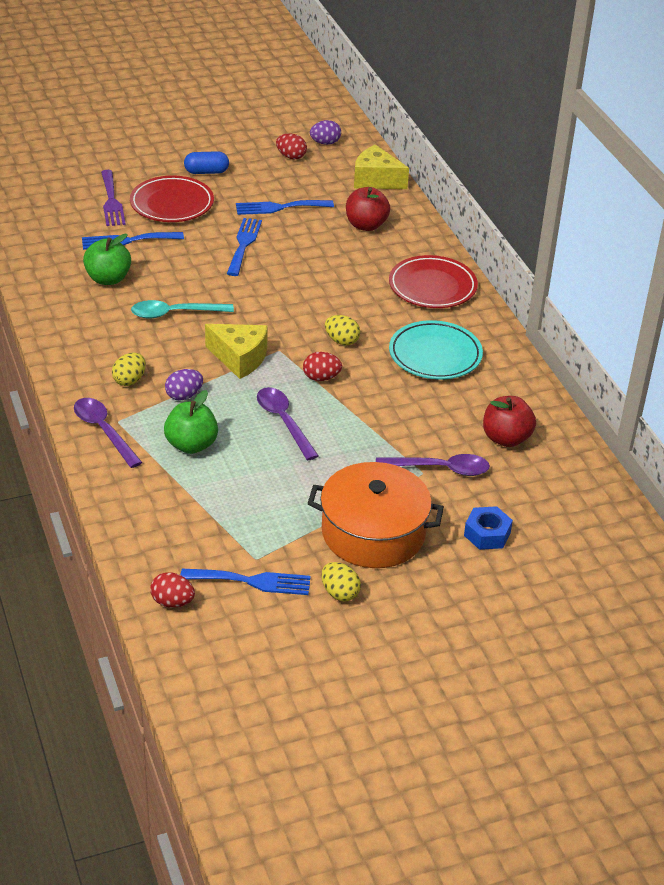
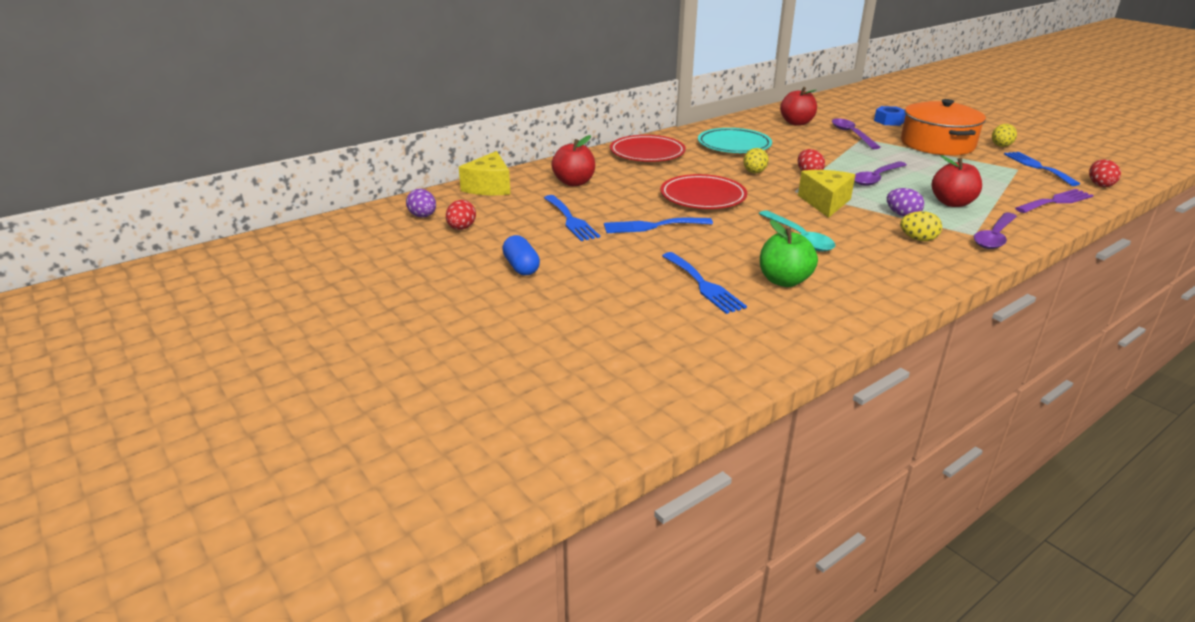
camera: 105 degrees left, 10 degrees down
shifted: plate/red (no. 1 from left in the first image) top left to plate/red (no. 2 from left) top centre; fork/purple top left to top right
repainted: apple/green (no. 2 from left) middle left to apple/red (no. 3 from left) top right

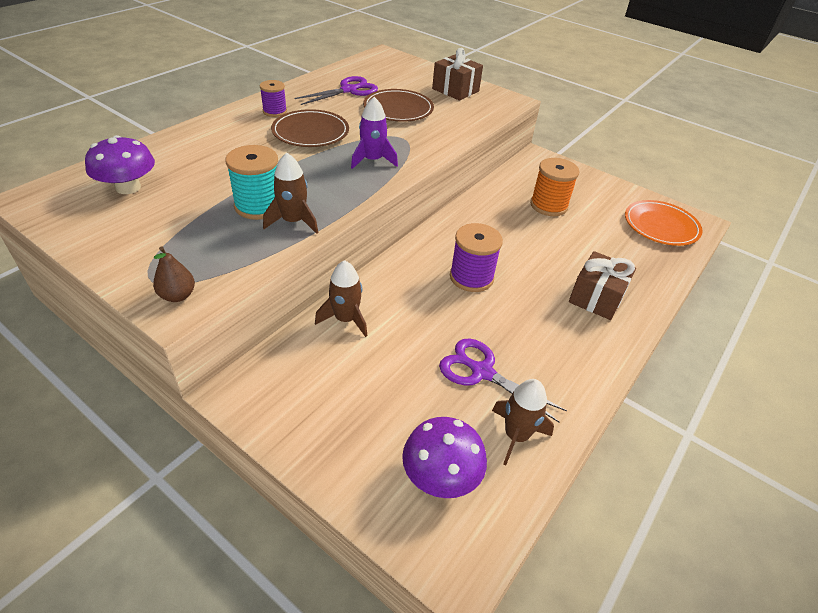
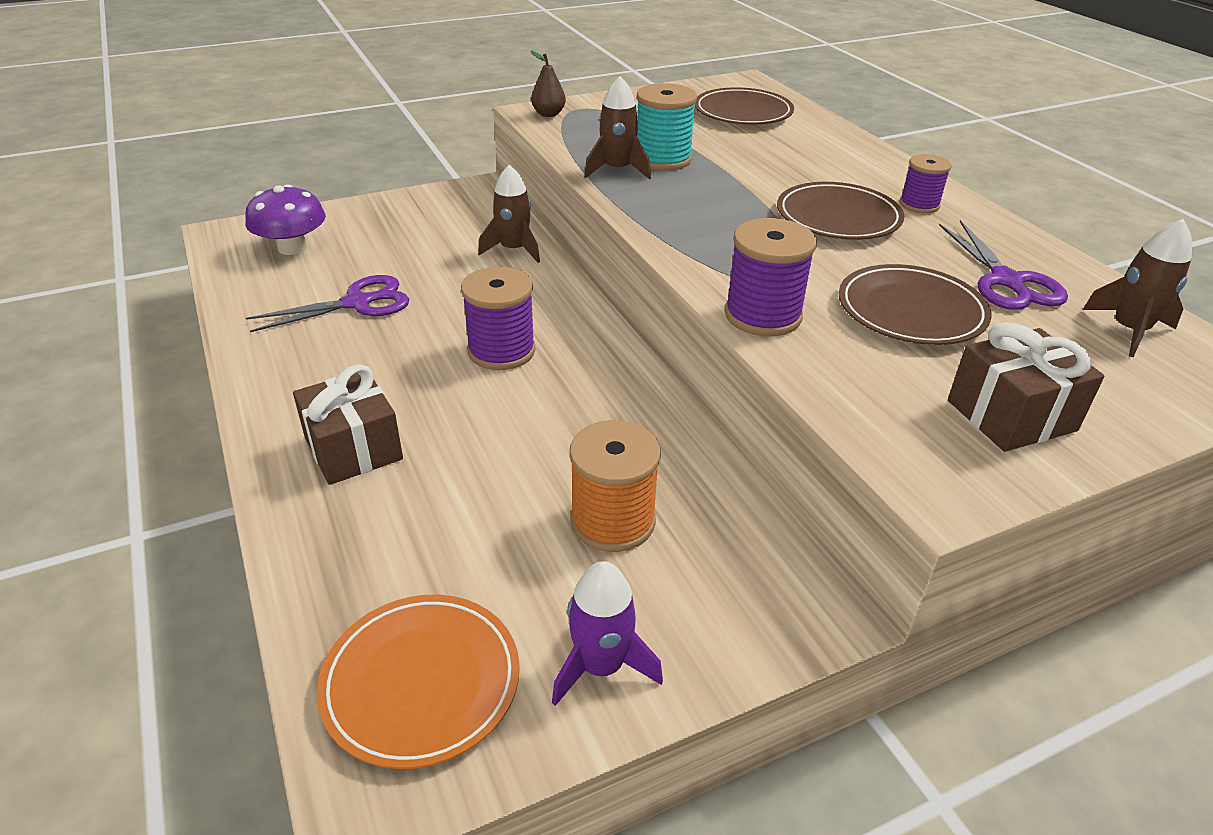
camera: 120 degrees right, 5 degrees down
new: spool/purple (no. 2 from left) top centre
shifted: rocket/purple top centre to bottom centre; rocket/brown (no. 3 from left) bottom centre to middle right
swapped: mushroom/purple (no. 1 from left) top left to plate/brown (no. 1 from left) top centre

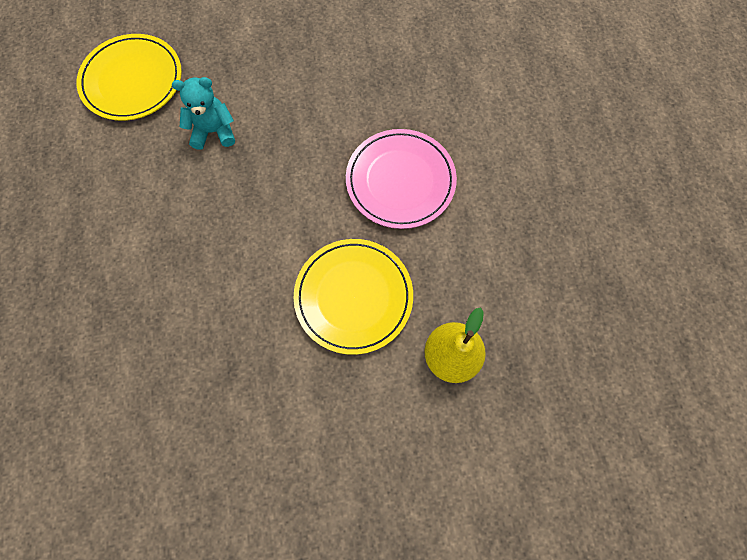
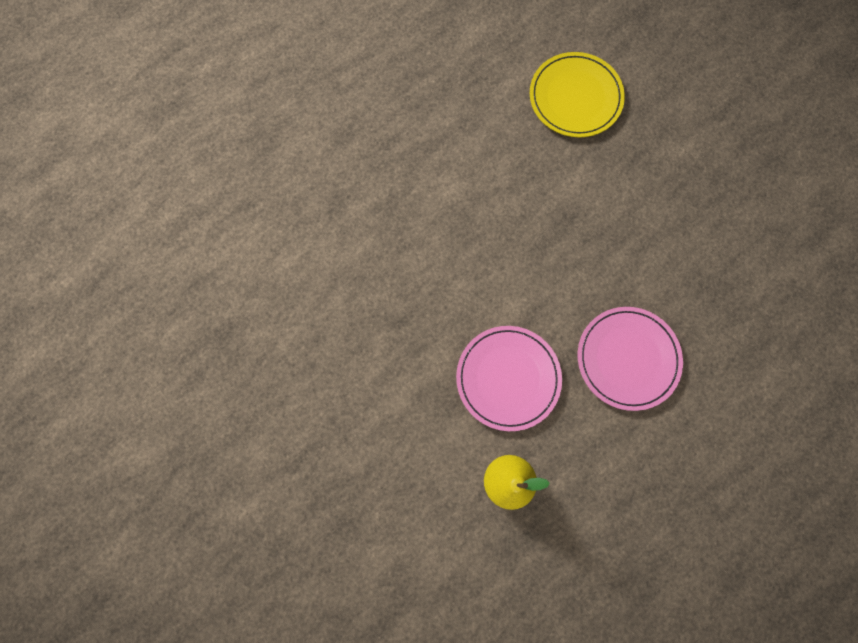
camera: 60 degrees right, 5 degrees up
gone: teddy bear/turquoise top left
repainted: plate/yellow (no. 2 from left) centre to plate/pink (no. 1 from left) centre

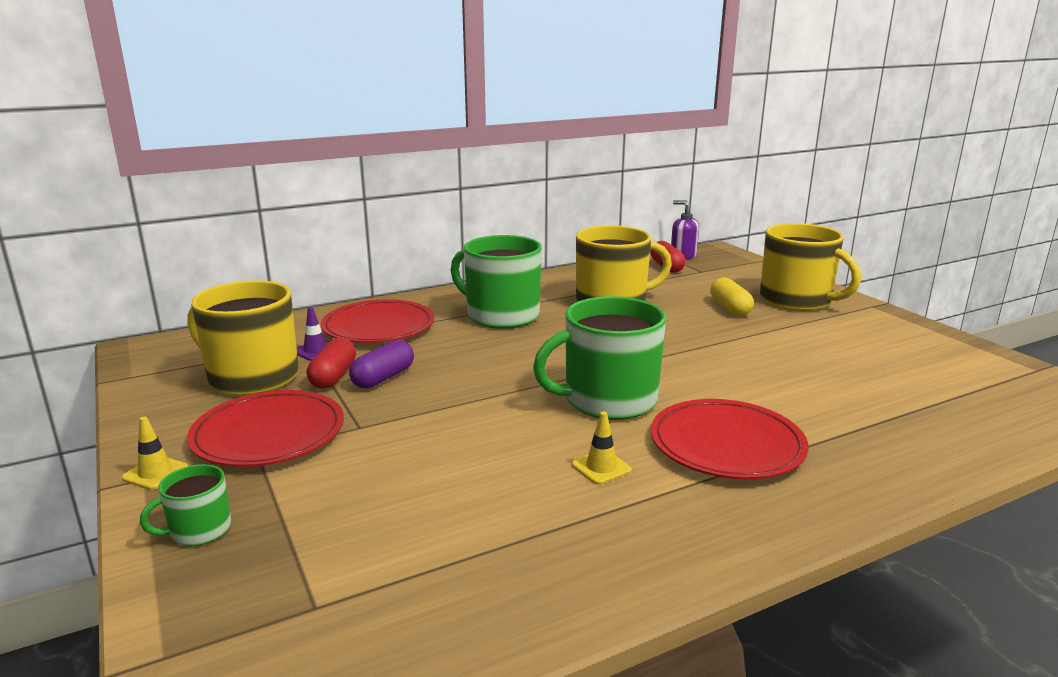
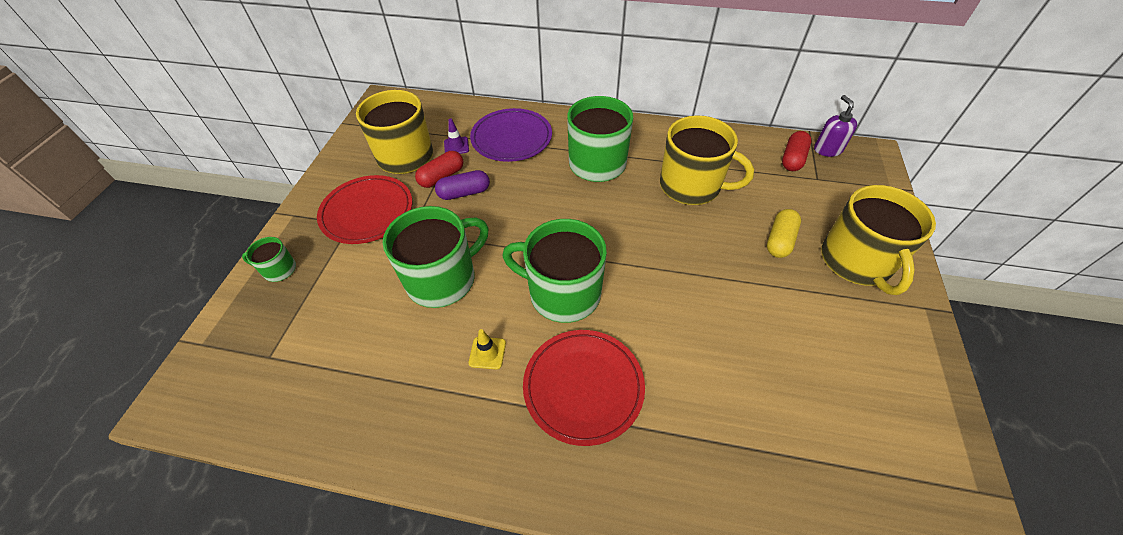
camera: 40 degrees right, 30 degrees up
gone: traffic cone/yellow (no. 1 from left) bottom left
new: mug/green (no. 2 from left) centre
repainted: plate/red (no. 2 from left) centre to plate/purple top centre

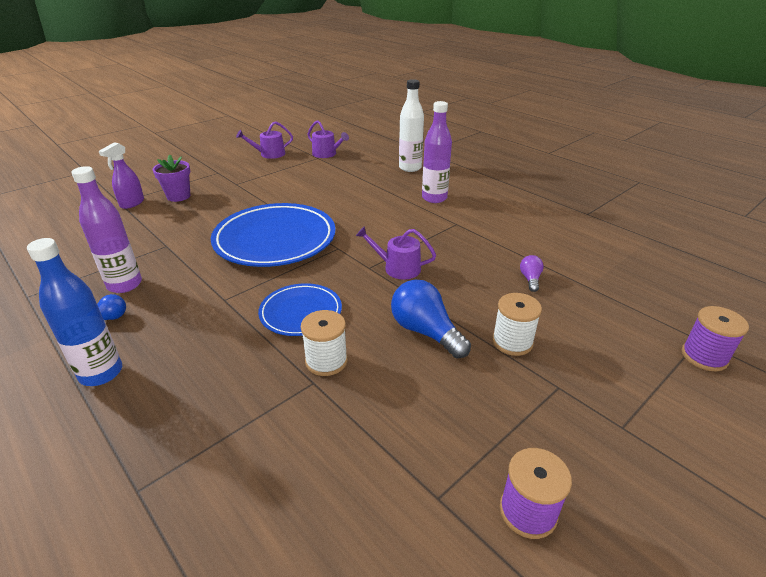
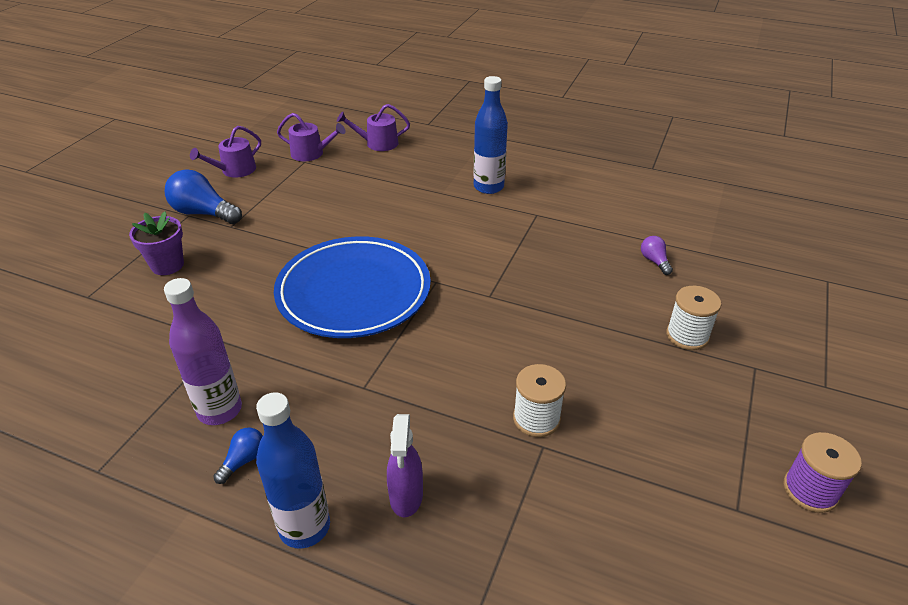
camera: 25 degrees left, 5 degrees up
gone: plate/blue (no. 2 from left) centre; bottle/white top centre; spool/purple (no. 2 from left) middle right
shifted: light bulb/blue (no. 2 from left in the first image) centre to light bulb/blue (no. 1 from left) top left; watering can/purple (no. 3 from left) centre to top centre; spray bottle/purple top left to bottom centre
repainted: bottle/purple (no. 2 from left) top centre to bottle/blue (no. 2 from left) top centre

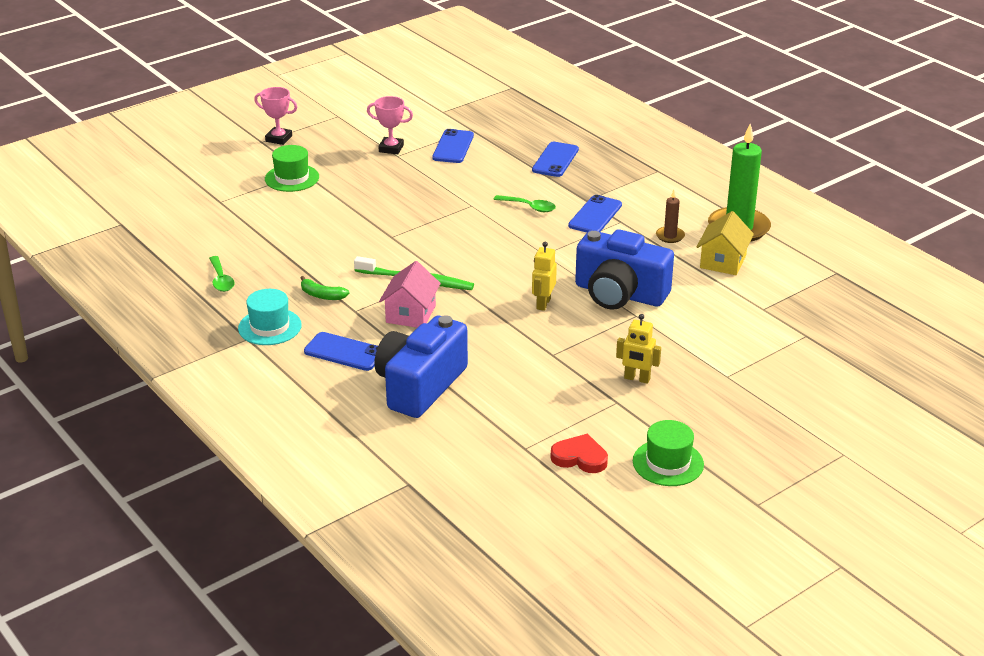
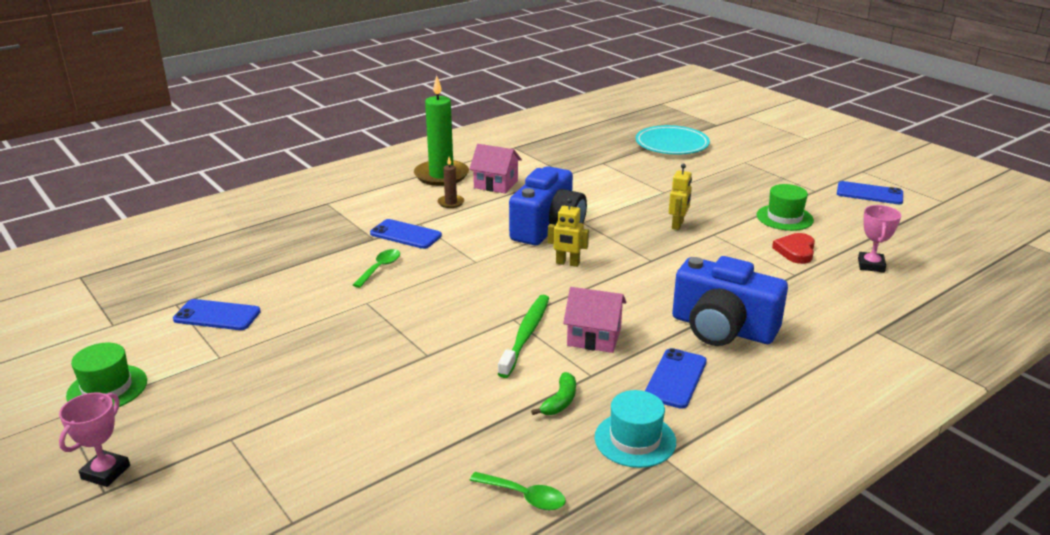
camera: 90 degrees left, 5 degrees down
new: plate/turquoise top centre
shifted: hat/green (no. 1 from left) top left to bottom left; phone/blue (no. 3 from left in the first image) top centre to phone/blue (no. 4 from left) middle right; trophy/pink (no. 2 from left) top centre to middle right
repainted: house/yellow middle right to house/pink (no. 1 from left) top centre
rotated: spoon/green (no. 1 from left in the first image) middle left = bottom centre 45 degrees clockwise

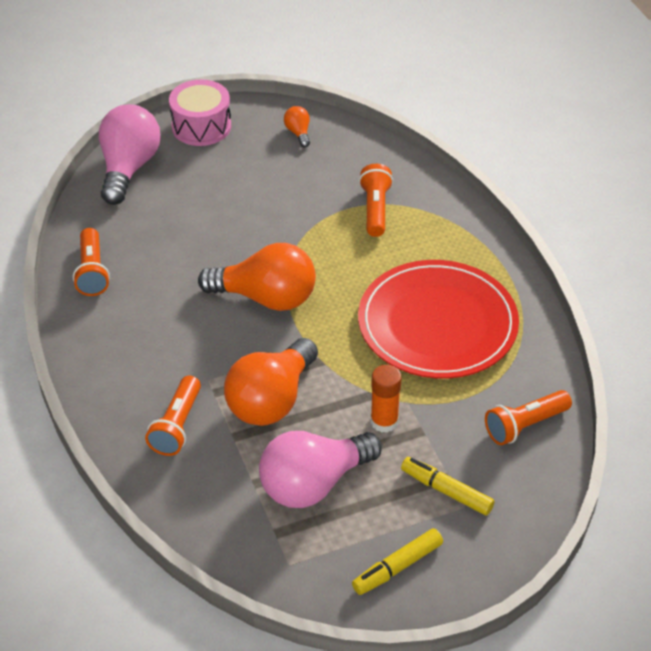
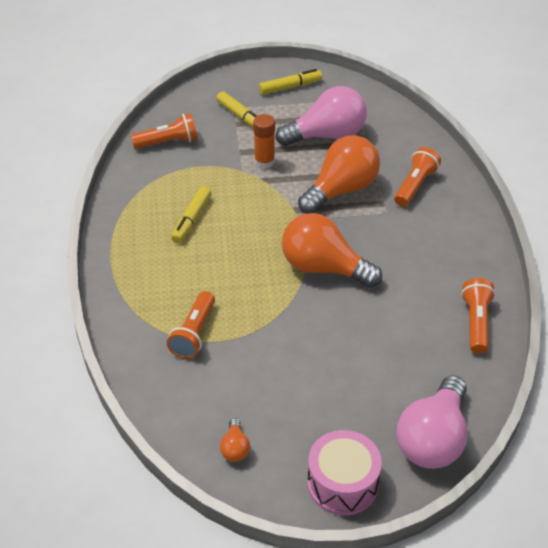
camera: 165 degrees left, 0 degrees up
swapped: plate/red middle right to marker/yellow (no. 1 from left) centre

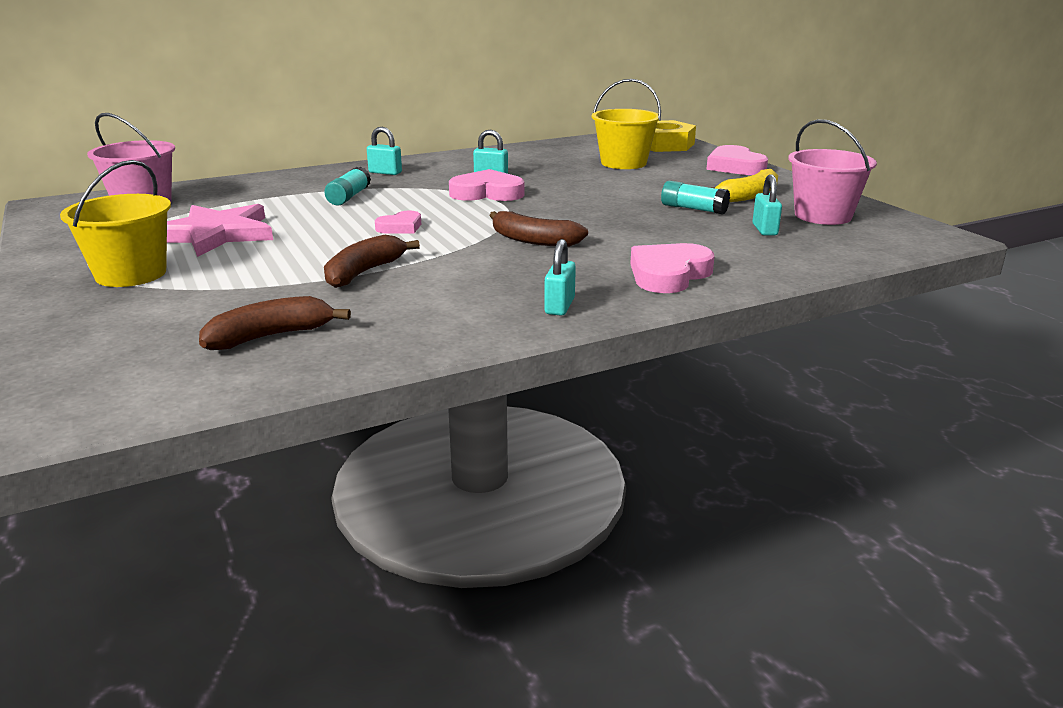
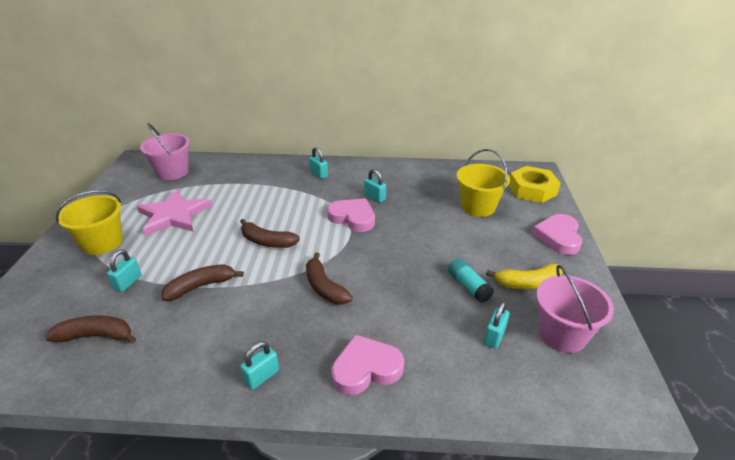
camera: 30 degrees right, 10 degrees up
gone: glue stick/turquoise (no. 1 from left) top left
new: padlock/turquoise (no. 1 from left) middle left
swapped: heart/pink (no. 1 from left) top centre to banana/brown (no. 3 from left) centre

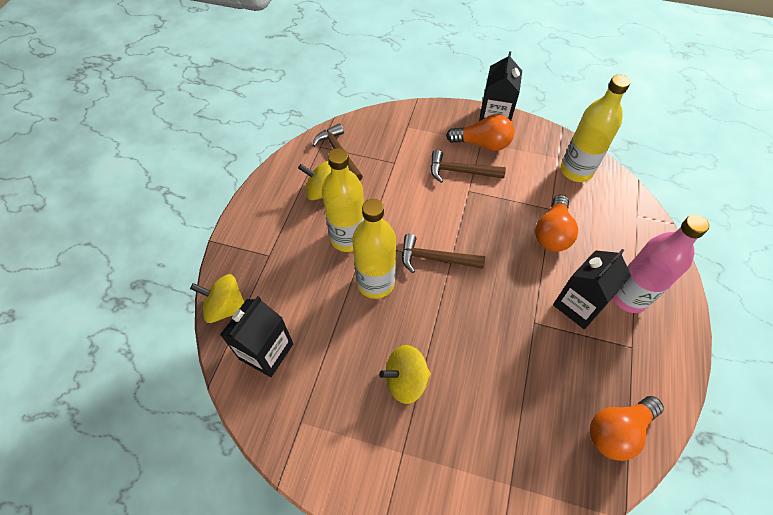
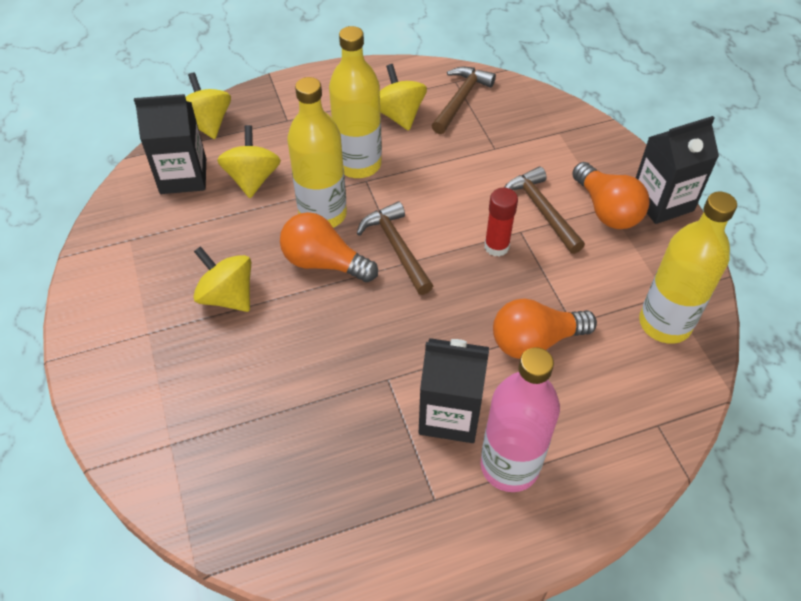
camera: 55 degrees right, 5 degrees down
new: spinning top/yellow (no. 3 from left) top left; glue stick/red centre
shifted: light bulb/orange (no. 3 from left in the first image) bottom right to light bulb/orange (no. 1 from left) centre

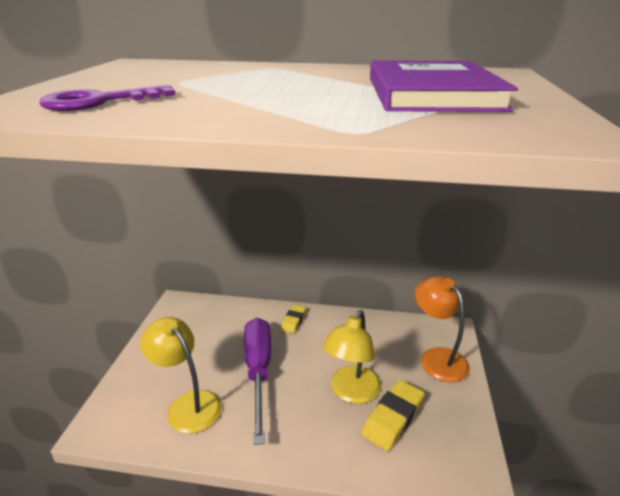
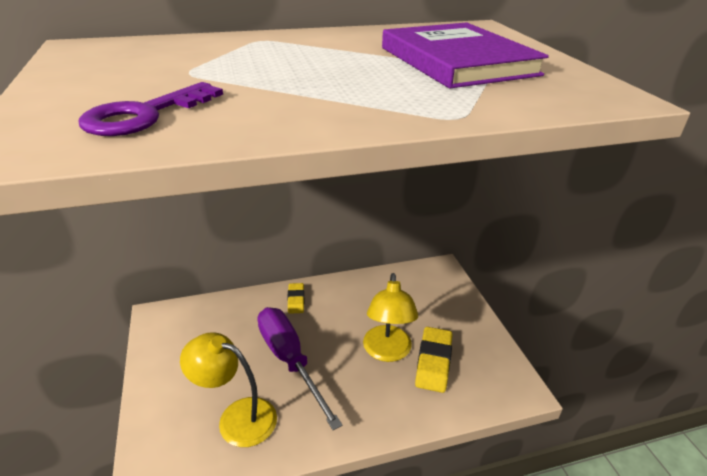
camera: 25 degrees left, 5 degrees up
gone: lamp/orange middle right

